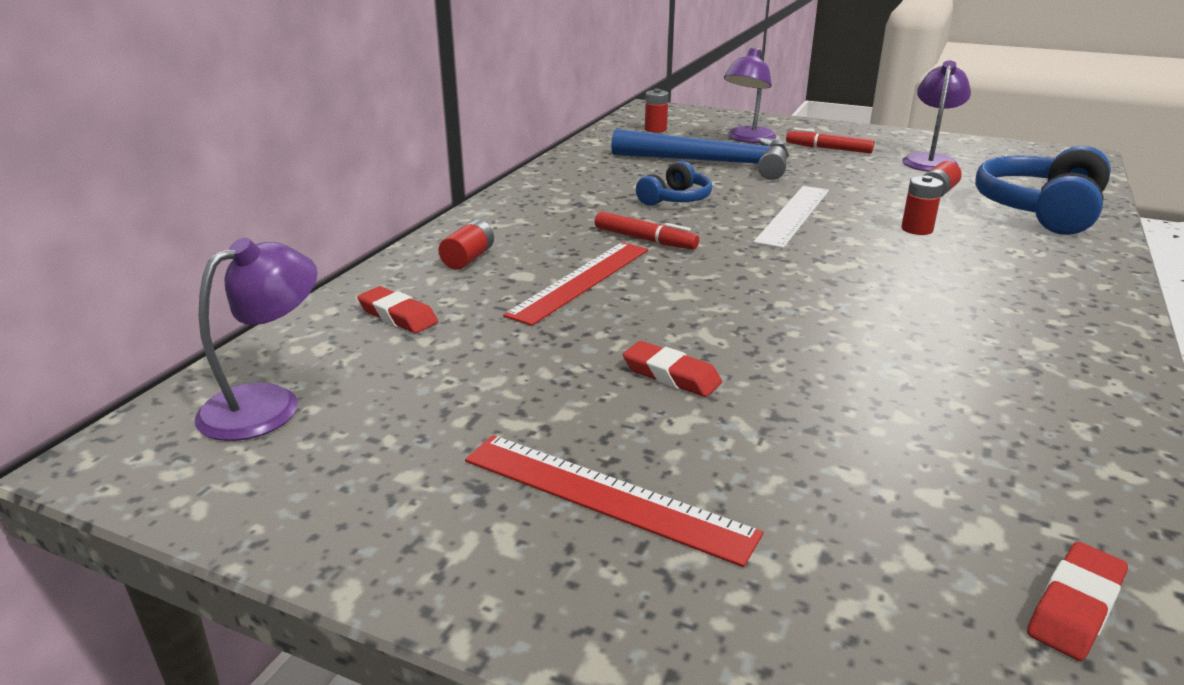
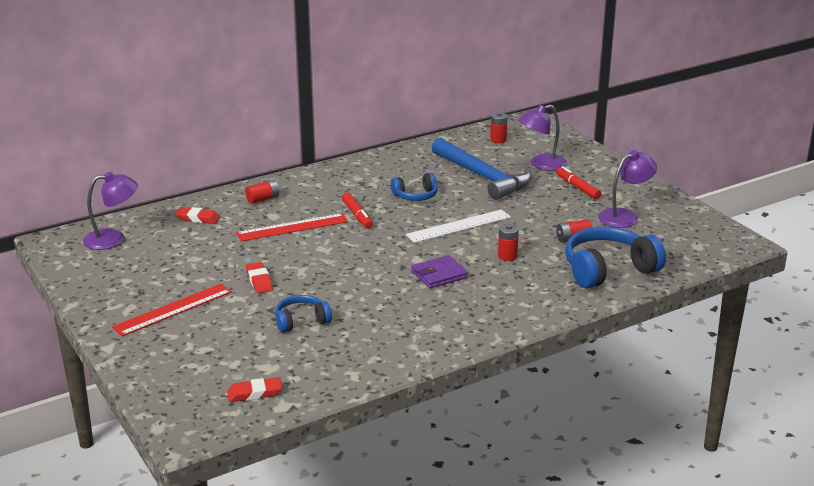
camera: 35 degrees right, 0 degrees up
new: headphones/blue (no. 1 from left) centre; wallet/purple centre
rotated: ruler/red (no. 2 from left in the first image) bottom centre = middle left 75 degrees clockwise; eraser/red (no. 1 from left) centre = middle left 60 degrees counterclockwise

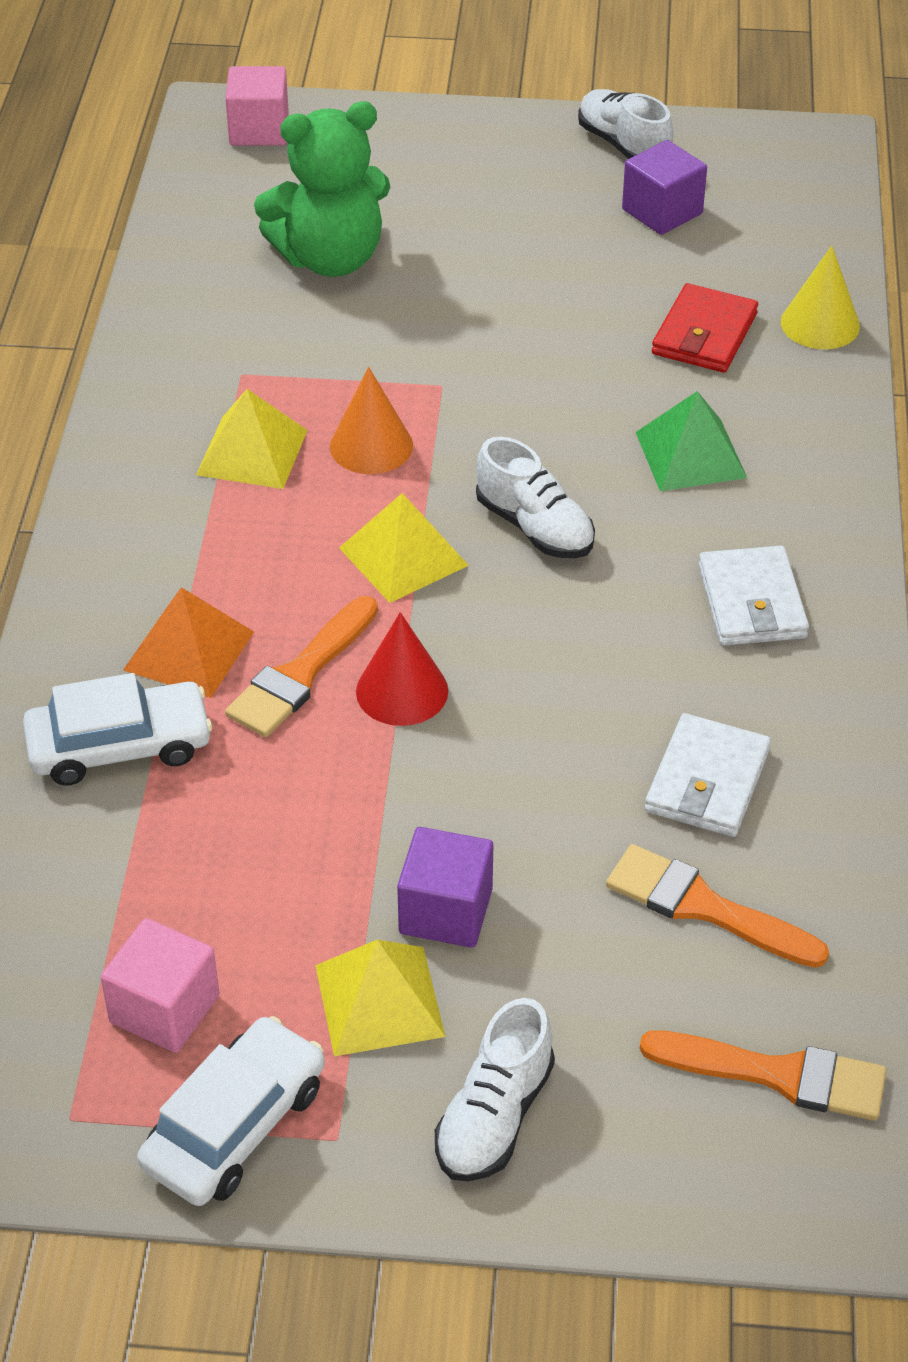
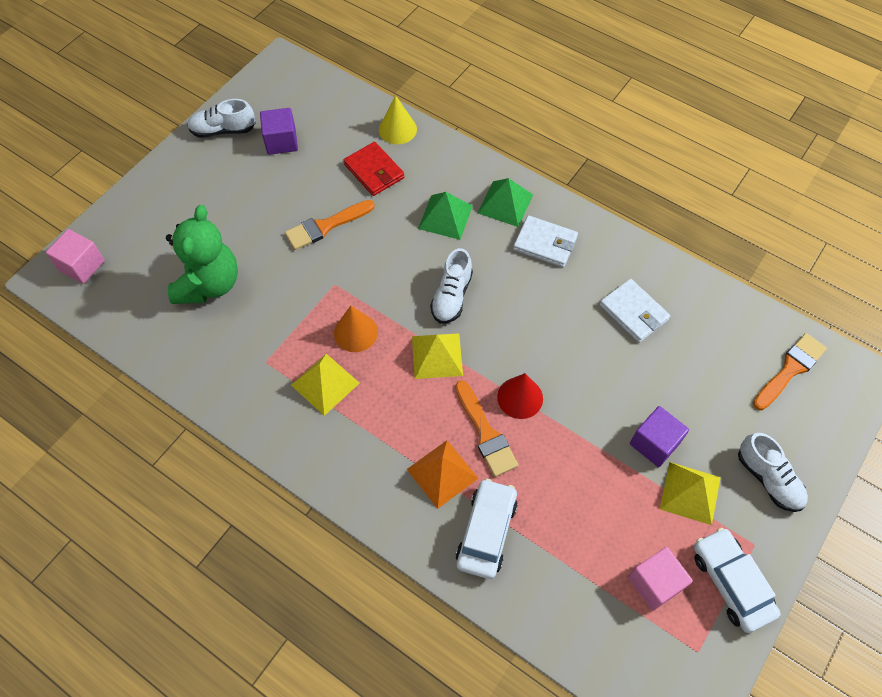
camera: 60 degrees left, 15 degrees up
new: pyramid/green (no. 2 from left) top centre
shifted: brush/orange (no. 2 from left in the first image) middle right to brush/orange (no. 1 from left) top centre
rotated: shoe/white (no. 2 from left) centre = centre 120 degrees clockwise

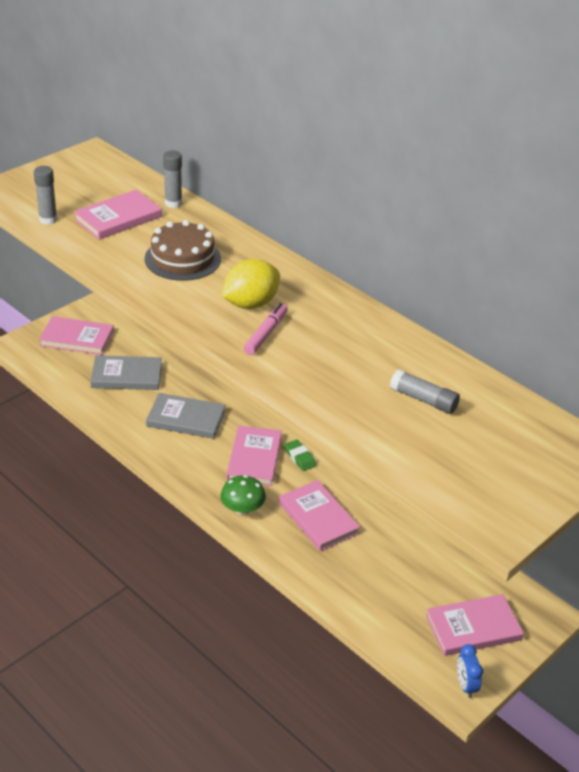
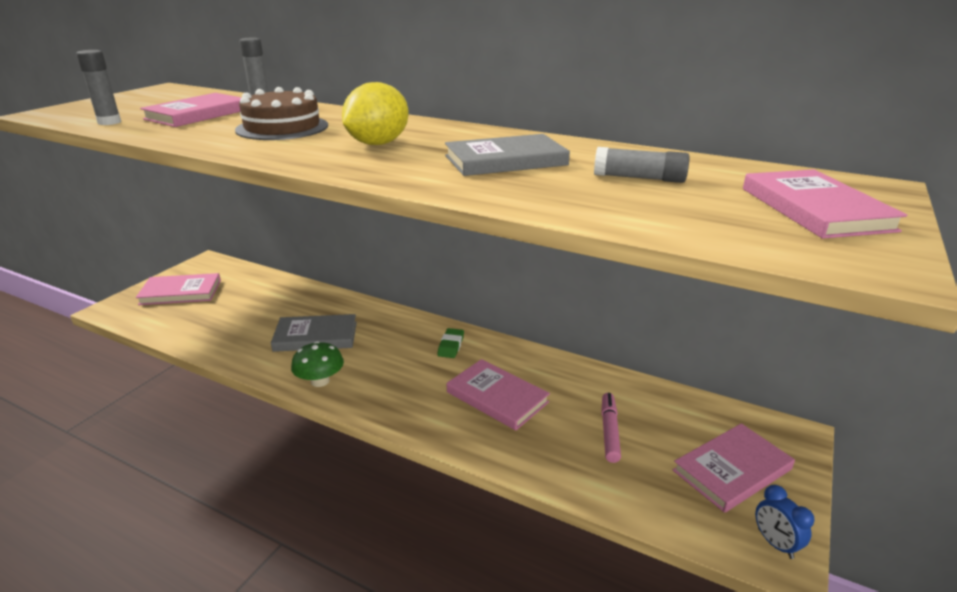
camera: 15 degrees left, 10 degrees down
shifted: mushroom/green centre to middle left; book/grey (no. 1 from left in the first image) middle left to book/grey (no. 2 from left) top centre; marker/pink centre to bottom centre; book/pink (no. 3 from left in the first image) centre to book/pink (no. 5 from left) middle right
rotated: eraser/green centre = centre 60 degrees clockwise

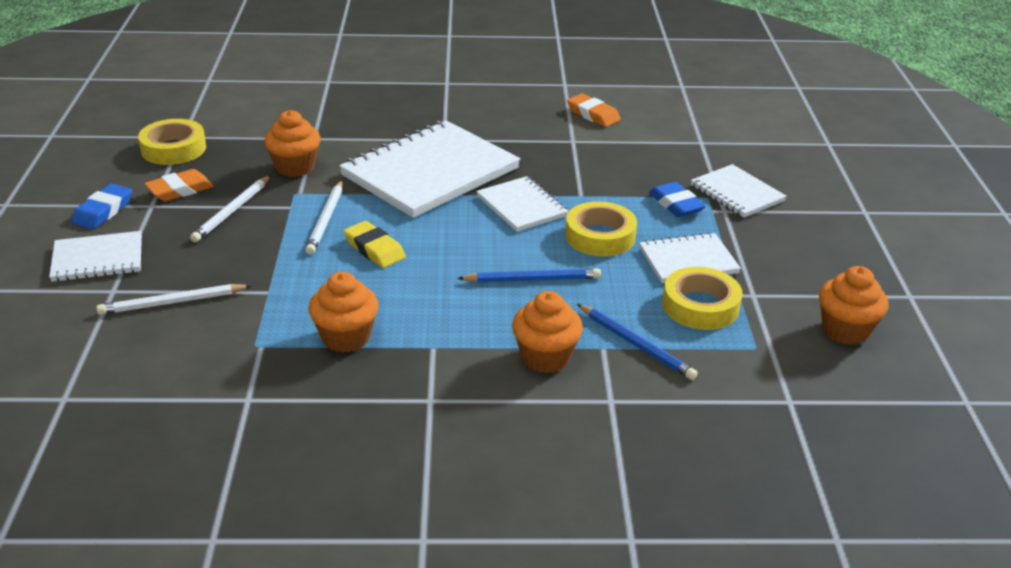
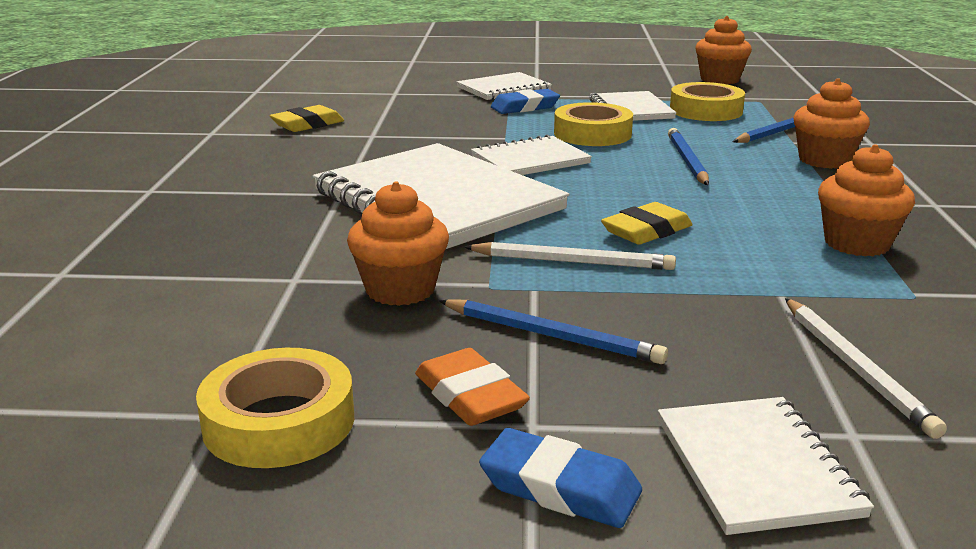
camera: 85 degrees left, 10 degrees down
repainted: eraser/orange (no. 2 from left) top centre to eraser/yellow (no. 1 from left) top left; pencil/white (no. 2 from left) middle left to pencil/blue (no. 1 from left) centre

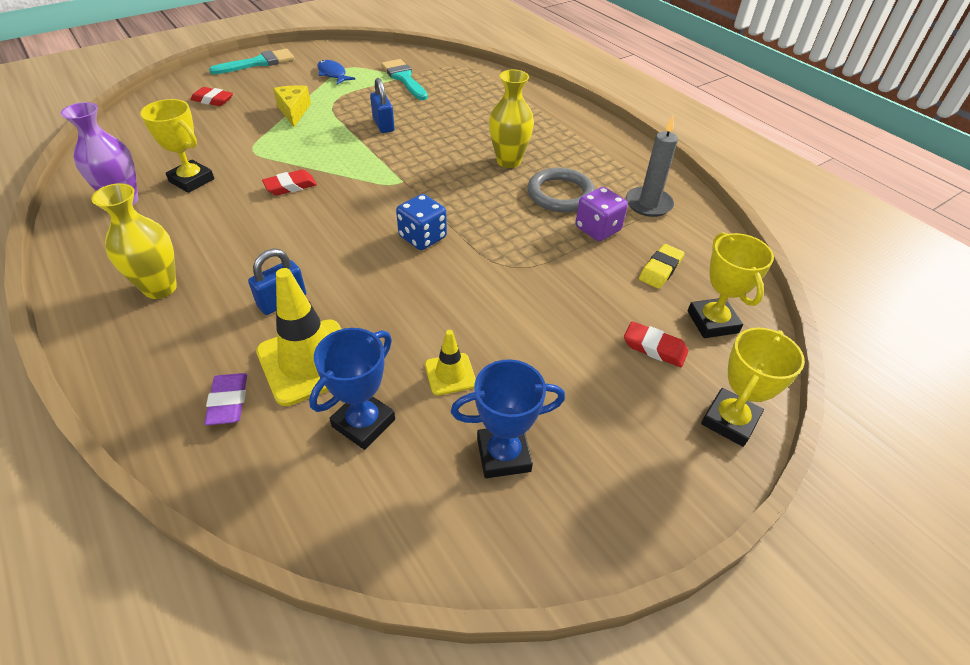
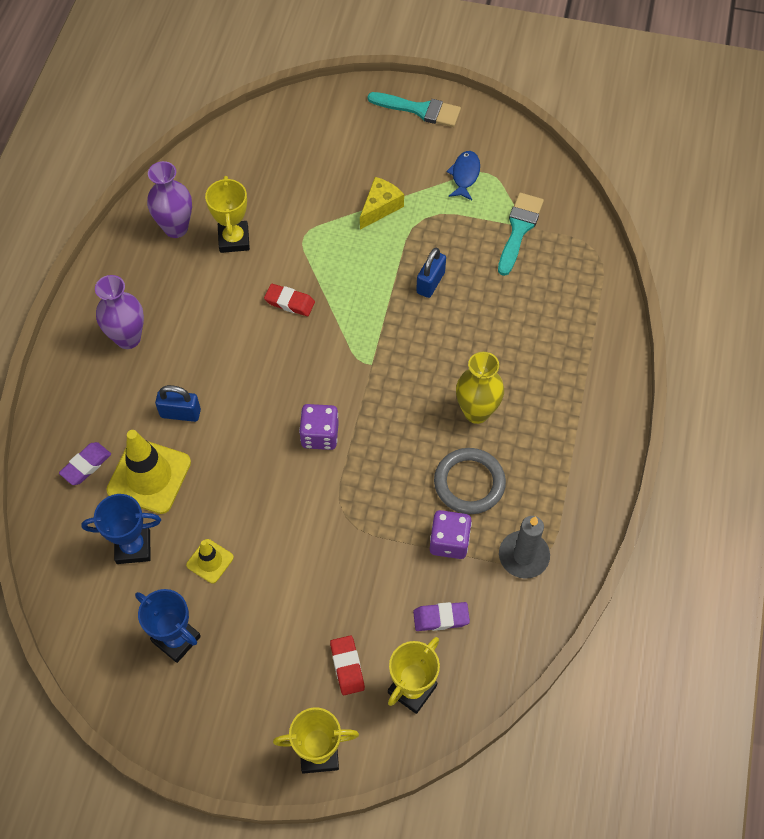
camera: 50 degrees right, 15 degrees up
gone: eraser/red (no. 1 from left) top left
repainted: vase/yellow (no. 1 from left) middle left to vase/purple (no. 1 from left) middle left; dice/blue centre to dice/purple (no. 1 from left) centre; eraser/yellow middle right to eraser/purple (no. 2 from left) bottom centre

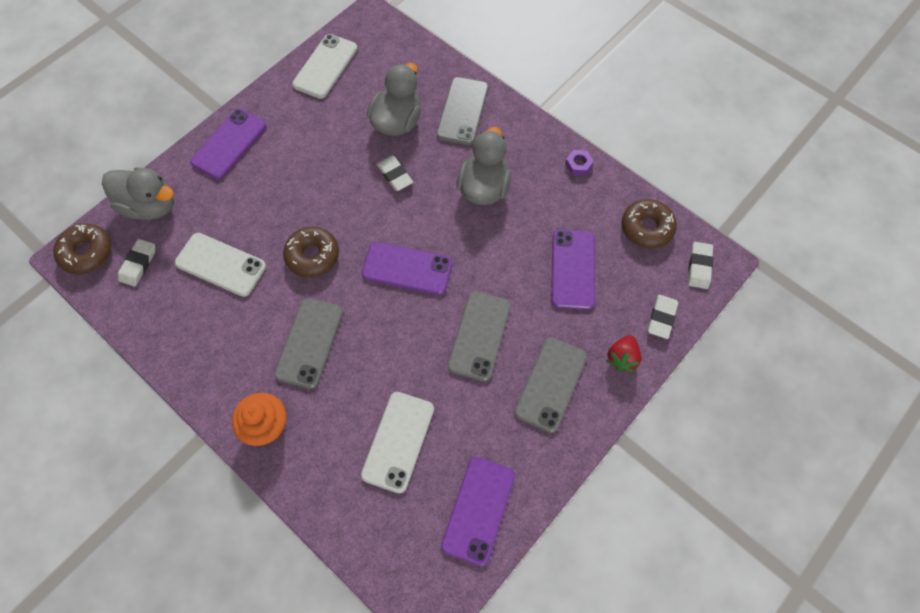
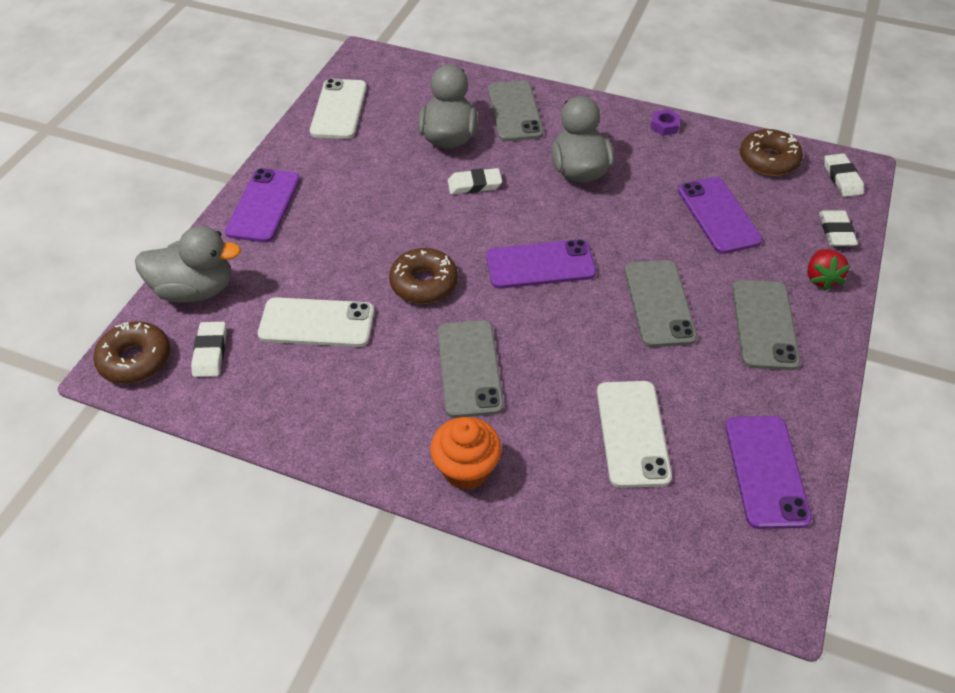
camera: 20 degrees left, 15 degrees down
rotated: eraser/white (no. 2 from left) top centre = top centre 45 degrees counterclockwise

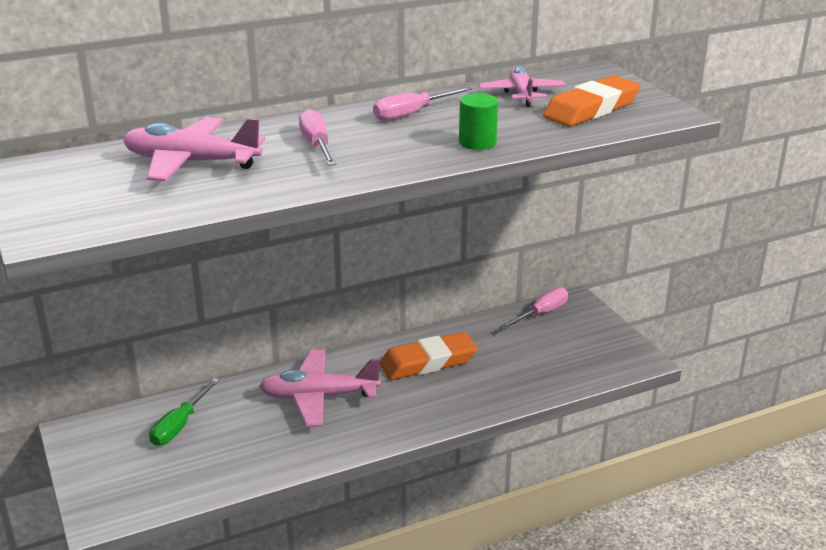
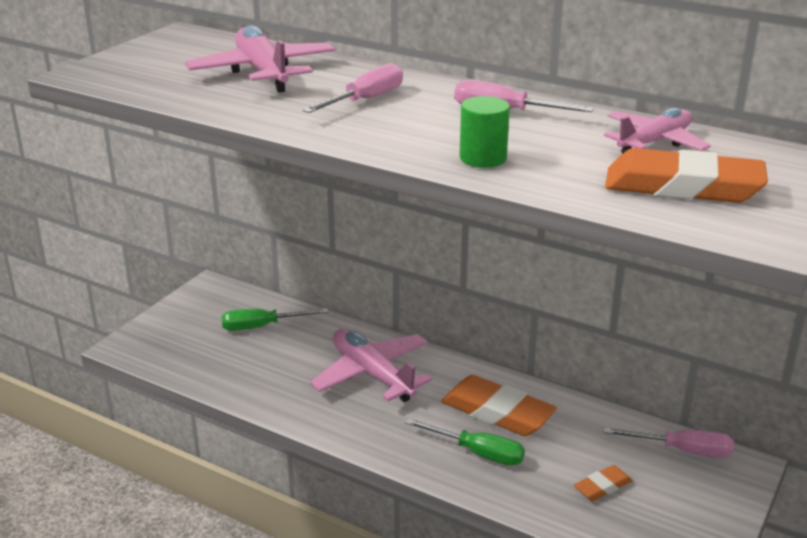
camera: 55 degrees right, 0 degrees up
new: screwdriver/green (no. 2 from left) bottom centre; eraser/orange (no. 2 from left) bottom right

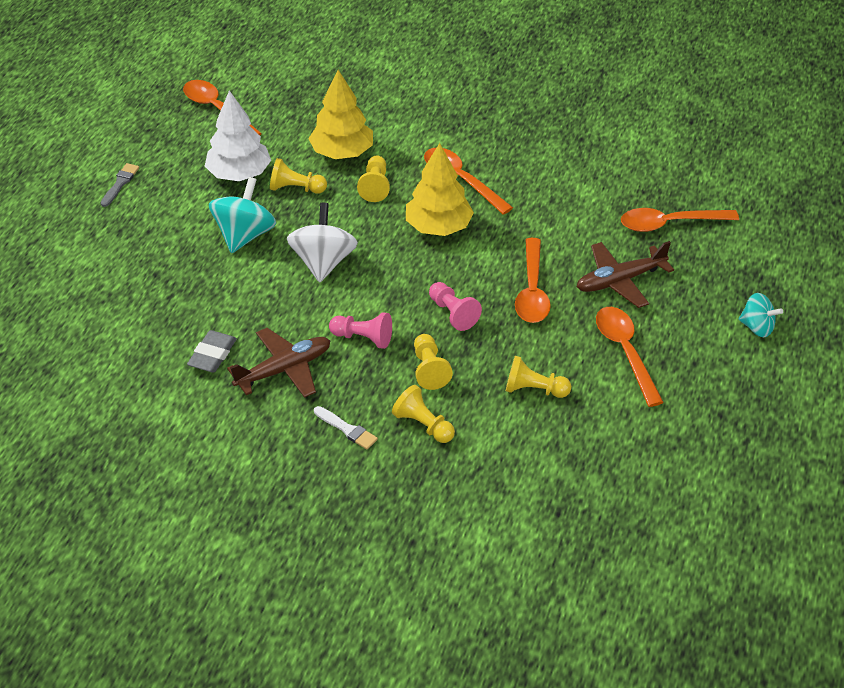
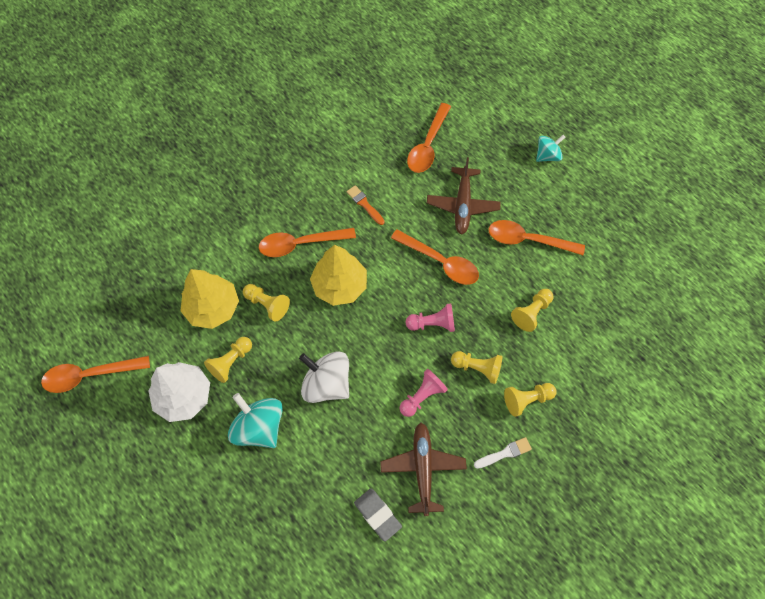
camera: 60 degrees left, 20 degrees up
gone: brush/grey top left
new: brush/orange centre

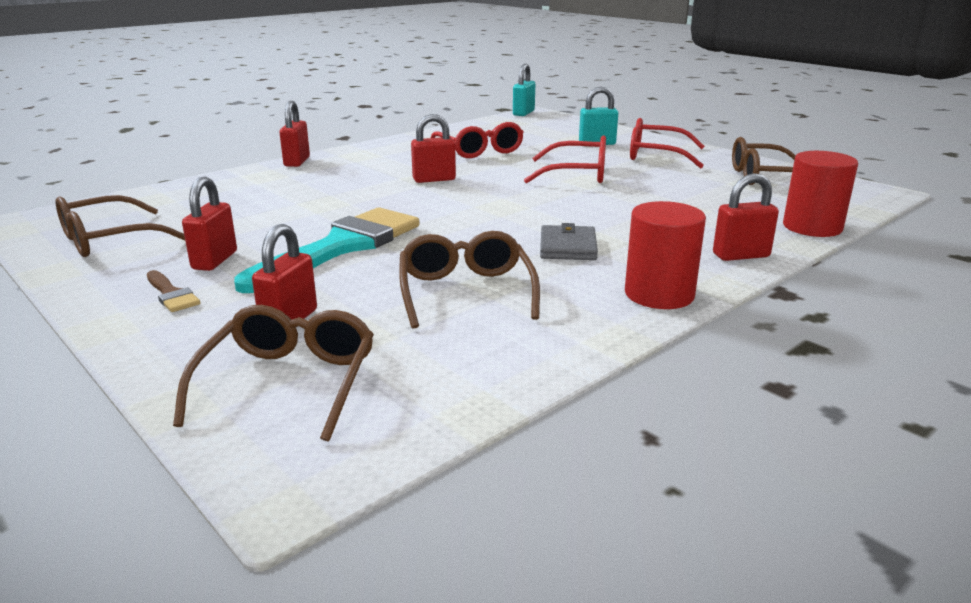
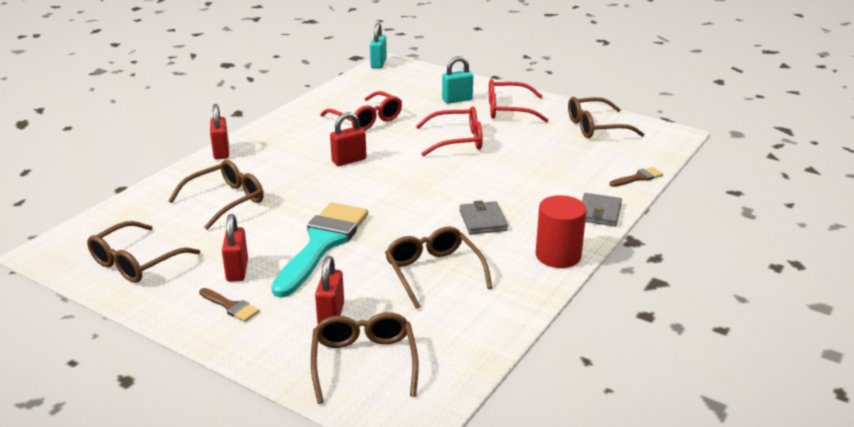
camera: 15 degrees left, 5 degrees up
new: glasses/brown (no. 2 from left) middle left
swapped: padlock/red (no. 5 from left) middle right to wallet/grey (no. 2 from left) middle right; cylinder/red (no. 2 from left) top right to brush/brown (no. 2 from left) middle right

